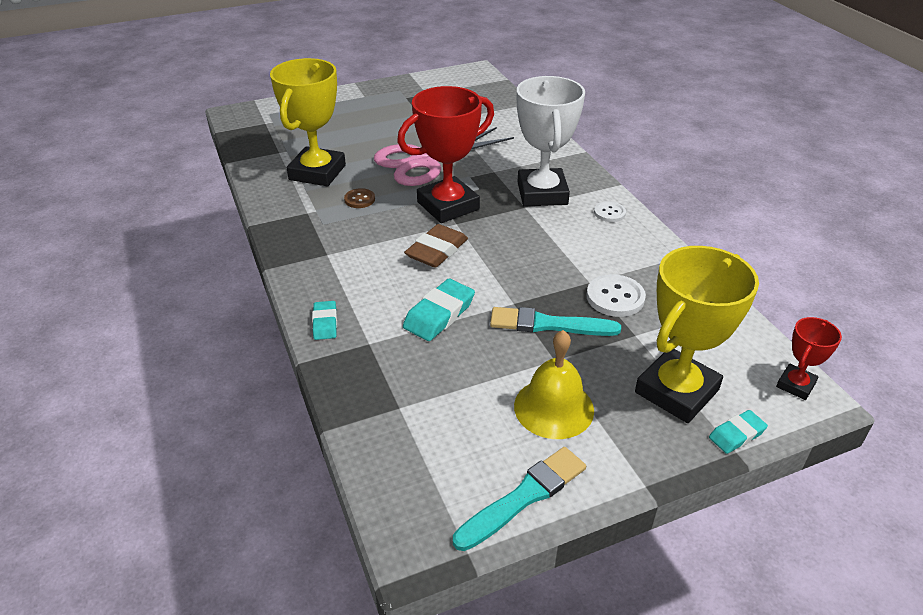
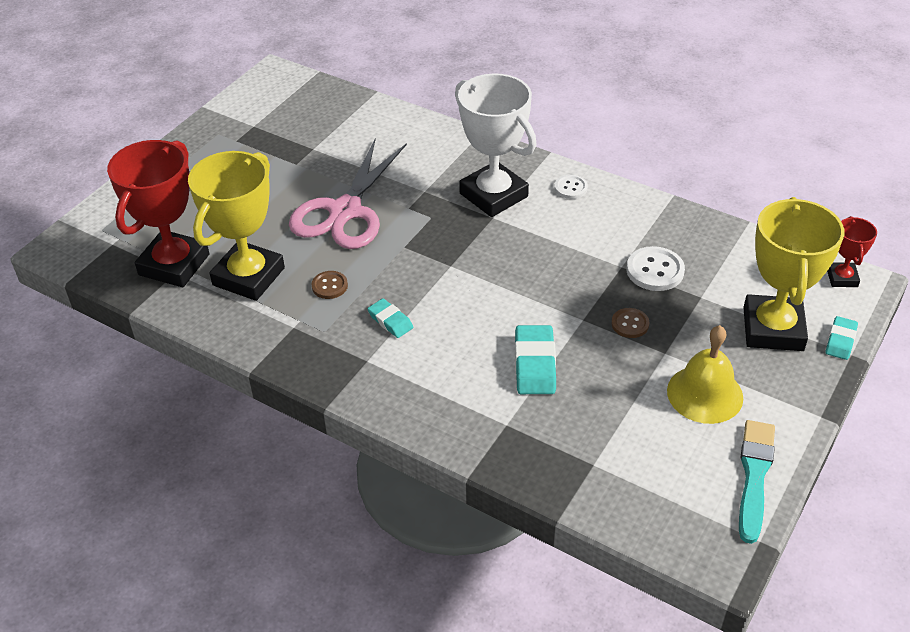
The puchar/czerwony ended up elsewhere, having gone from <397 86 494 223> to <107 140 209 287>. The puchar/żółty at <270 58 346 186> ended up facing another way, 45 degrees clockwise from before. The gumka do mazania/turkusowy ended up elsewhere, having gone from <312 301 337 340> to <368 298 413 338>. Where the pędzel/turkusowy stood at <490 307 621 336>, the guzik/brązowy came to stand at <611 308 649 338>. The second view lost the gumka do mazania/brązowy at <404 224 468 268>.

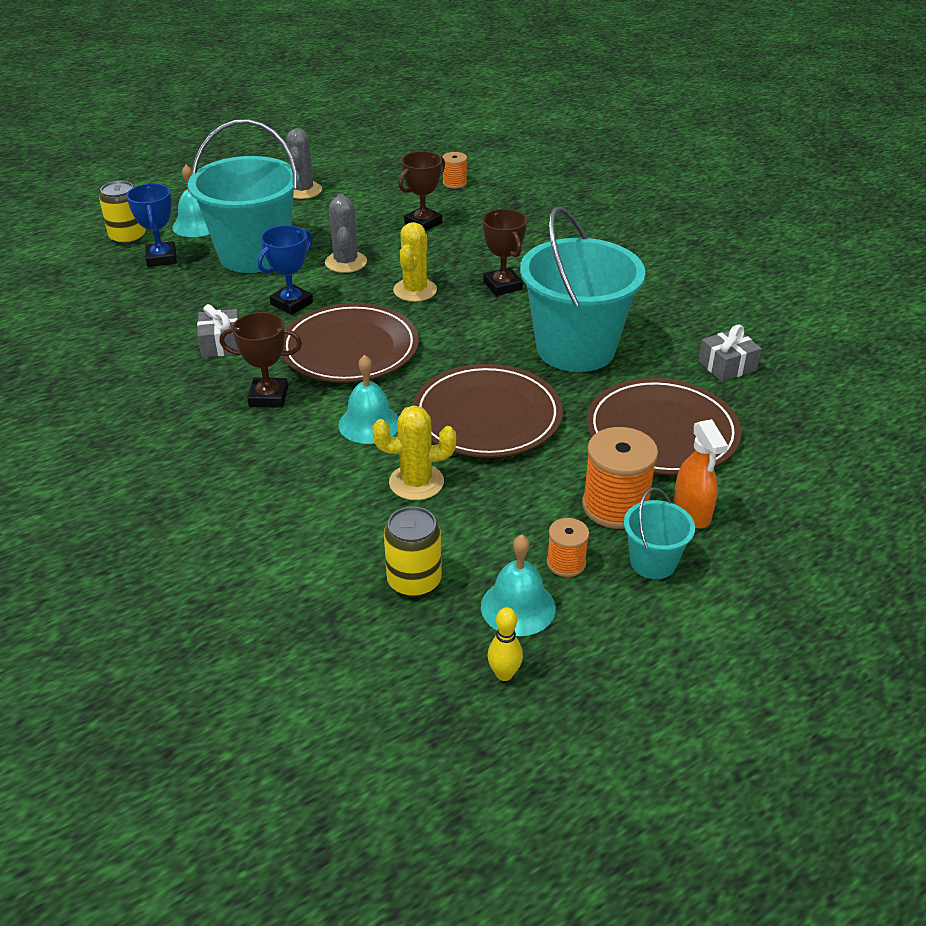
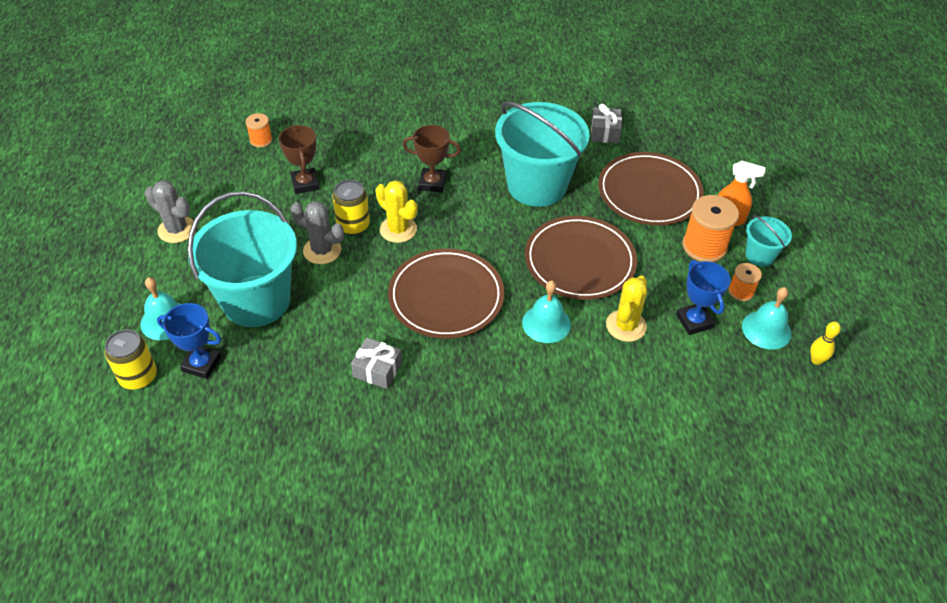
The puszka/żółty ended up elsewhere, having gone from <384 506 442 597> to <332 180 370 235>. The puchar/niebieski ended up elsewhere, having gone from <258 225 313 315> to <676 260 731 335>. The second view lost the puchar/brązowy at <219 312 302 408>.

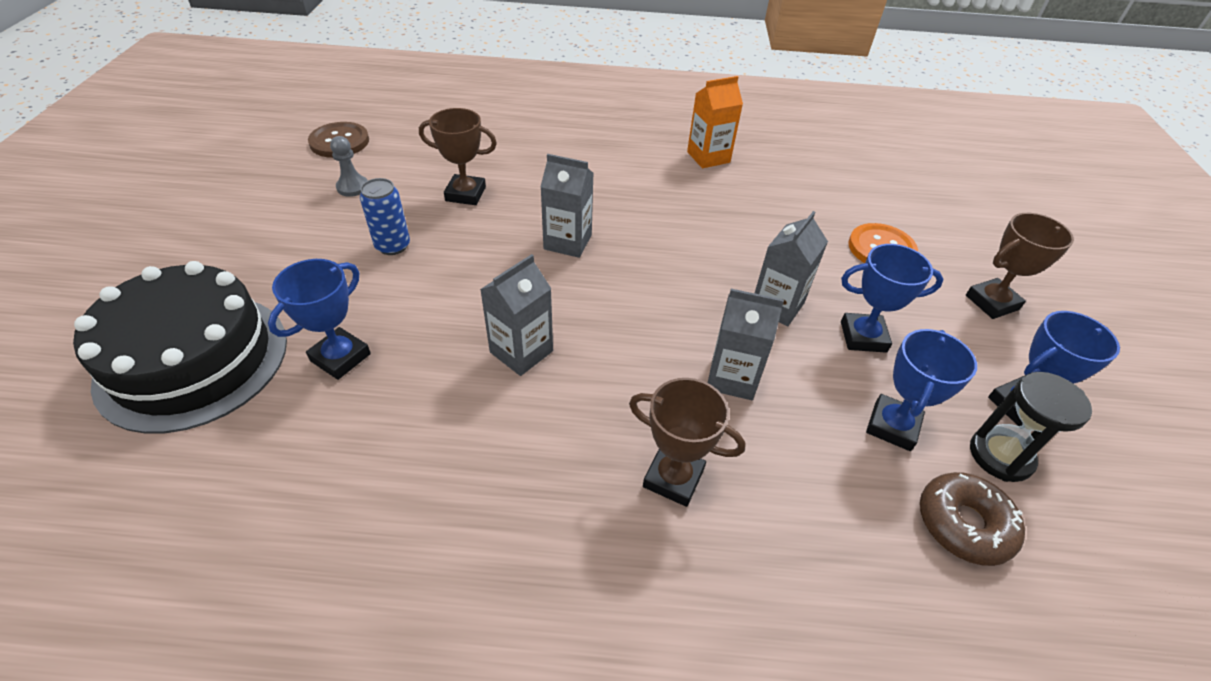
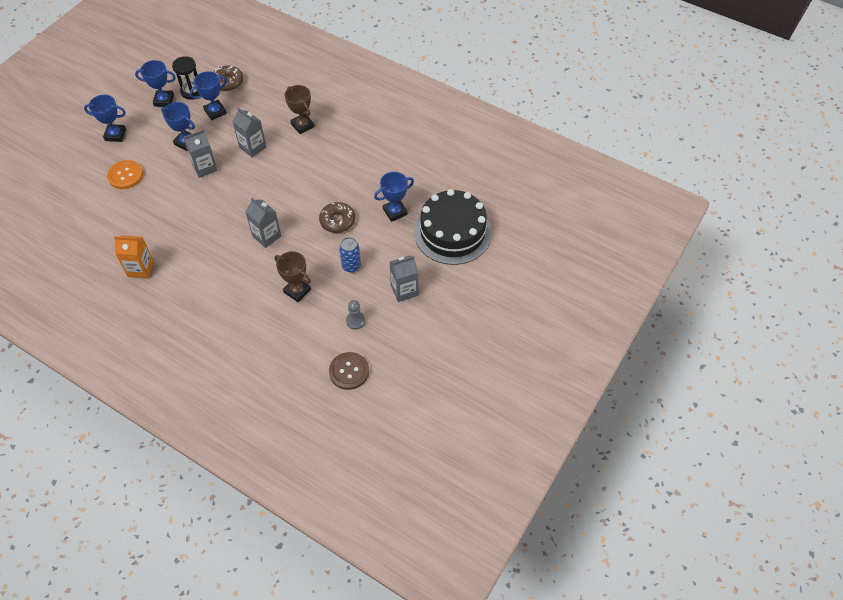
What was the puchar/brązowy at <966 213 1074 319> turned into the puchar/niebieski at <84 95 126 142>. The second view gained the donut/brązowy at <319 202 355 233>. The karton mleka/szary ended up elsewhere, having gone from <480 254 553 376> to <390 255 418 302>.

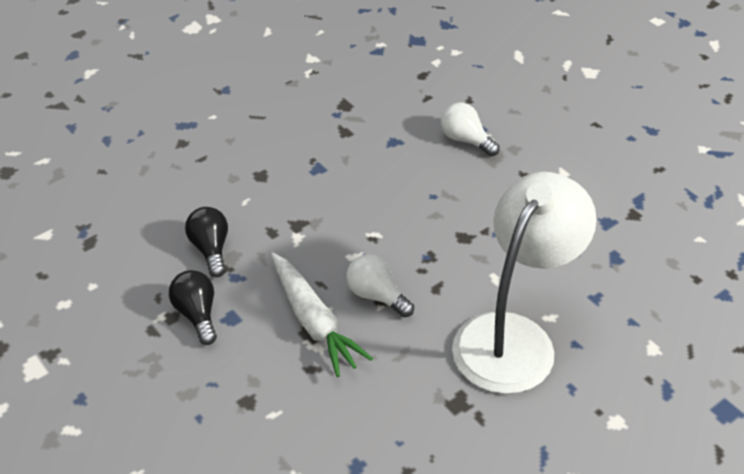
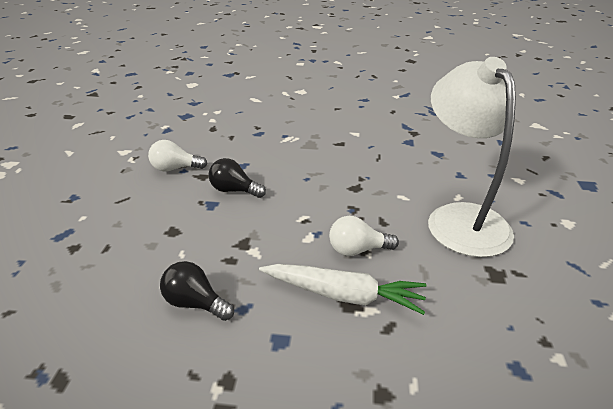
The żarówka/biały ended up elsewhere, having gone from <441 102 500 156> to <148 140 207 172>. The żarówka/czarny ended up elsewhere, having gone from <169 270 217 345> to <209 158 266 198>.

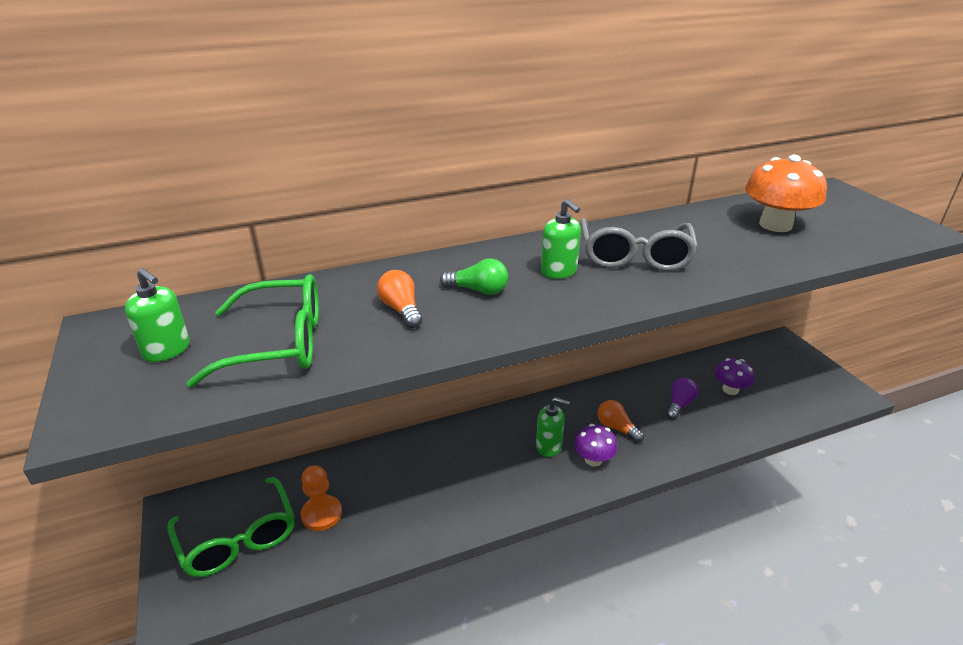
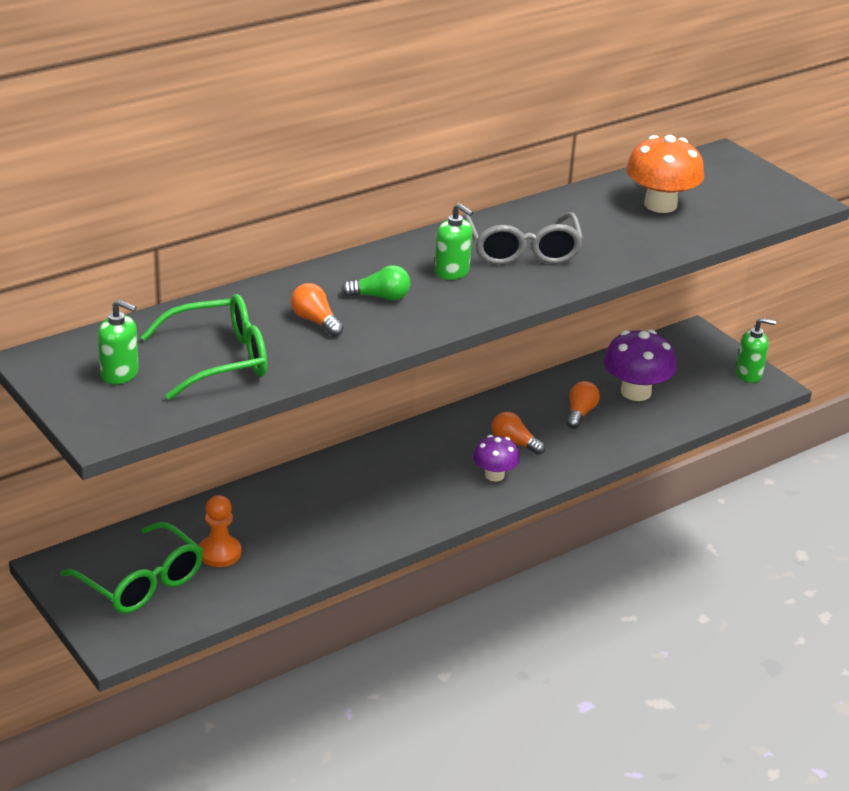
What was the żarówka/fioletowy at <666 377 698 420> turned into the żarówka/pomarańczowy at <566 381 600 429>. The size of the grzyb/fioletowy at <715 358 755 395> changed by a factor of 1.67. The dozownik mydła/zielony ended up elsewhere, having gone from <536 397 570 457> to <736 318 776 383>.

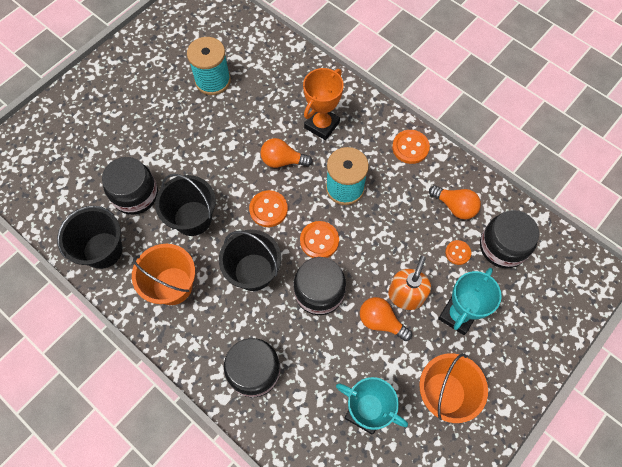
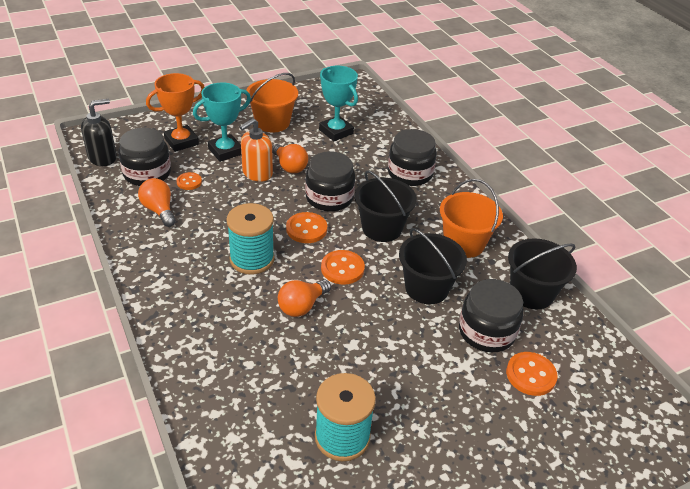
The second view gained the dozownik mydła/czarny at <81 99 117 166>. The puchar/pomarańczowy ended up elsewhere, having gone from <303 68 344 140> to <146 73 205 152>. The żarówka/pomarańczowy at <260 138 313 168> ended up facing another way, 105 degrees clockwise from before. The guzik/pomarańczowy ended up elsewhere, having gone from <392 130 430 164> to <506 352 558 396>.

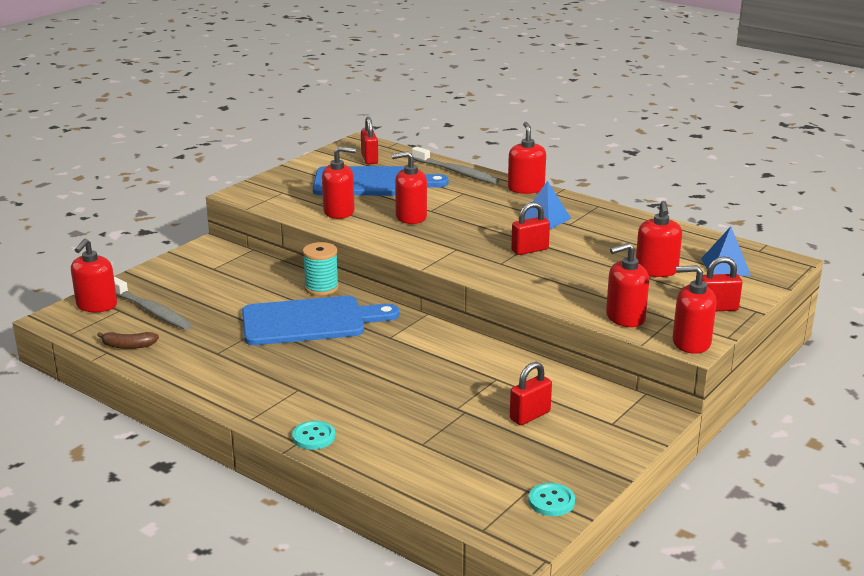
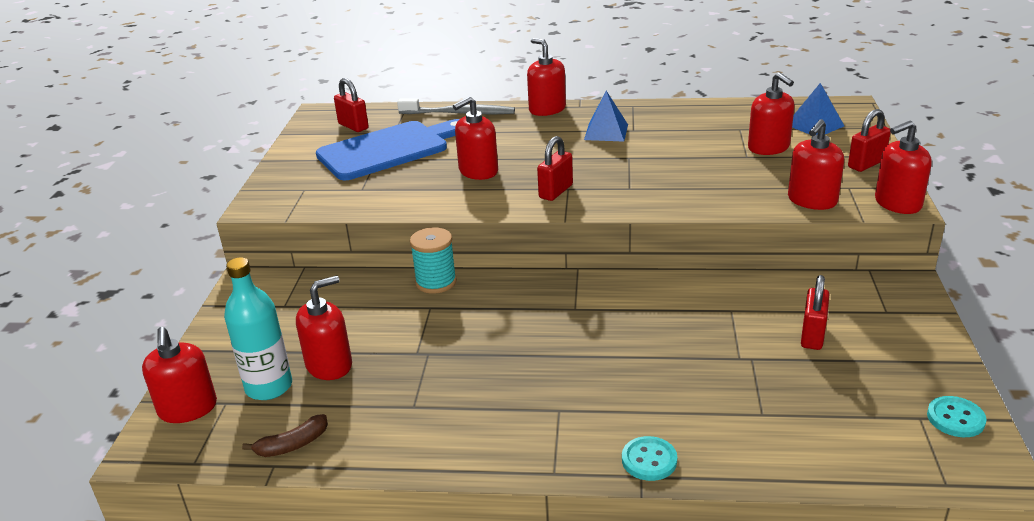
Where the szczoteczka do zębów/szary stood at <114 277 192 330>, the butelka/turkusowy came to stand at <224 257 292 400>. The dozownik mydła/czerwony ended up elsewhere, having gone from <322 146 356 219> to <296 276 352 380>. The kłódka/czerwony ended up elsewhere, having gone from <511 202 550 255> to <537 136 573 201>. The second view lost the deska do krojenia/niebieski at <242 296 399 345>.

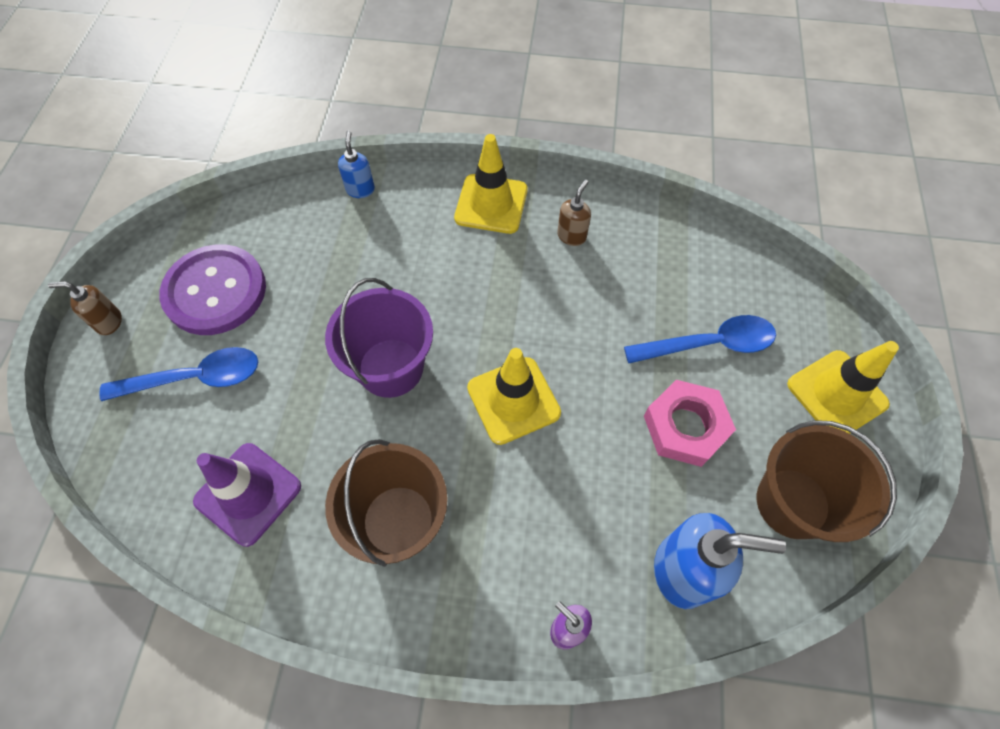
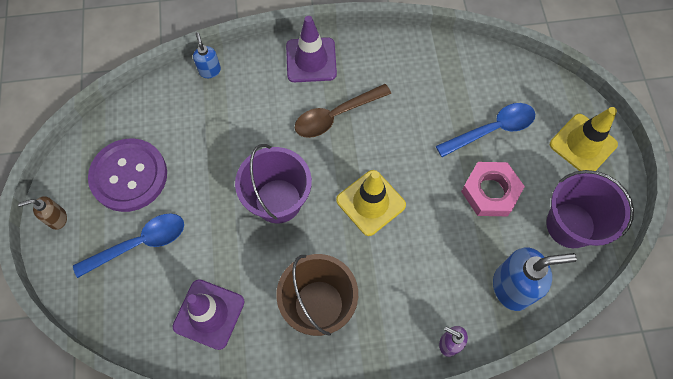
What was the pachołek/żółty at <454 134 528 234> turned into the pachołek/fioletowy at <286 16 337 82>. The second view gained the łyżka/brązowy at <295 84 391 138>. What was the wiadro/brązowy at <757 420 897 542> turned into the wiadro/fioletowy at <546 170 634 248>. The second view lost the dozownik mydła/brązowy at <557 180 591 246>.

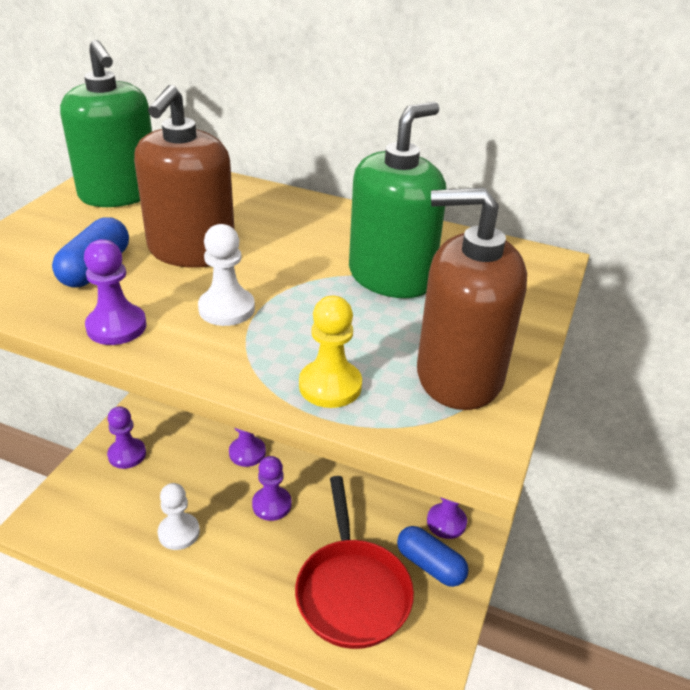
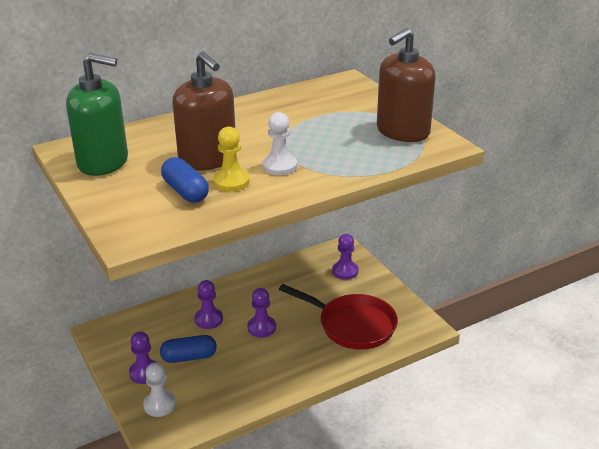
The pionek/biały ended up elsewhere, having gone from <157 483 200 550> to <143 362 176 417>. The kapsułka/niebieski ended up elsewhere, having gone from <397 526 469 587> to <160 335 217 363>. The pionek/żółty ended up elsewhere, having gone from <299 296 362 408> to <213 127 250 192>. The second view lost the pionek/fioletowy at <84 239 147 345>. The second view lost the dozownik mydła/zielony at <349 102 446 298>.

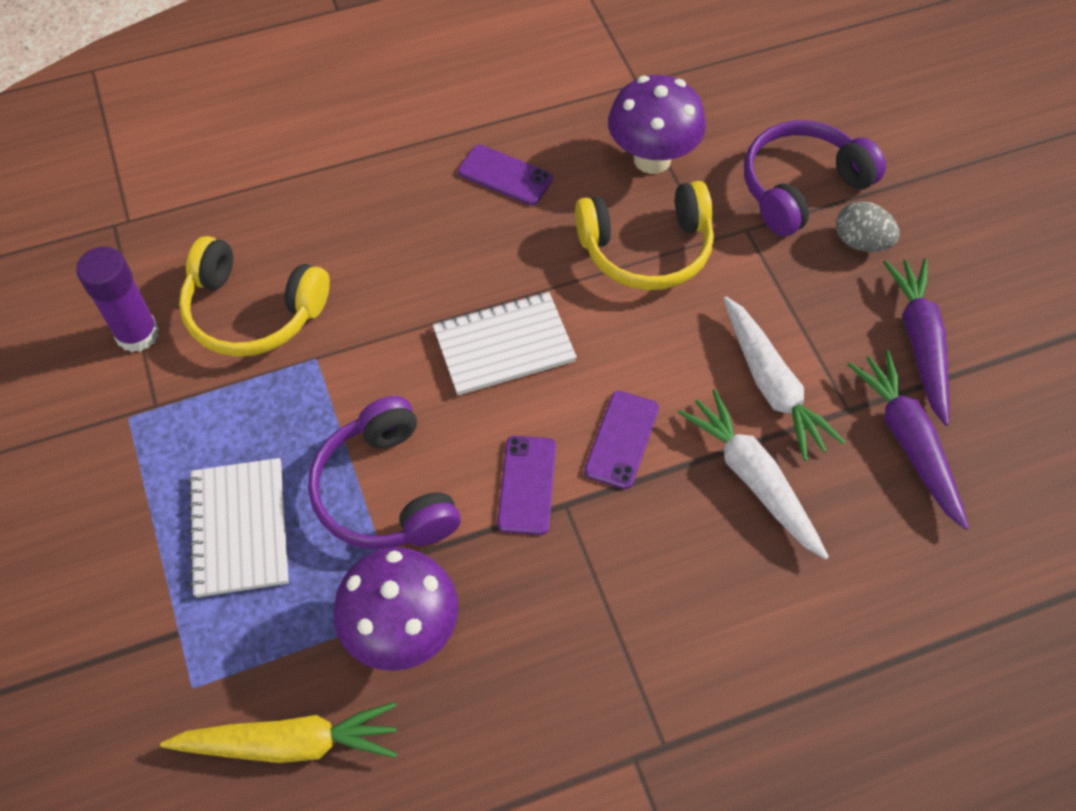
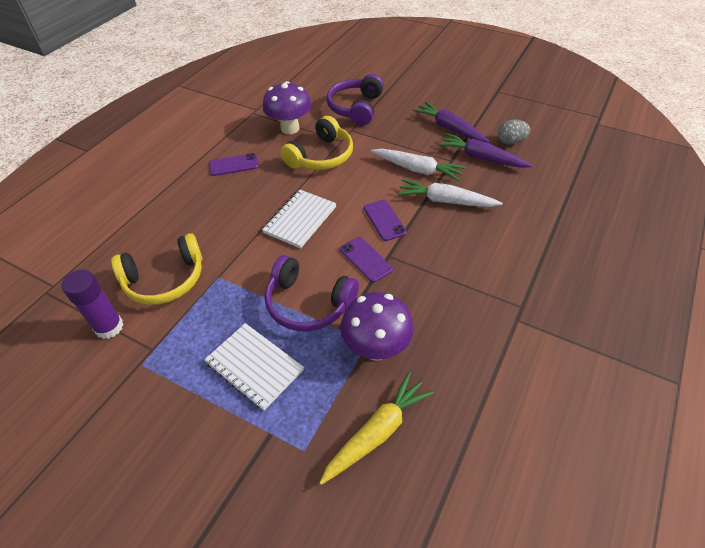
The jajko/szary ended up elsewhere, having gone from <836 201 900 252> to <498 120 530 145>.

